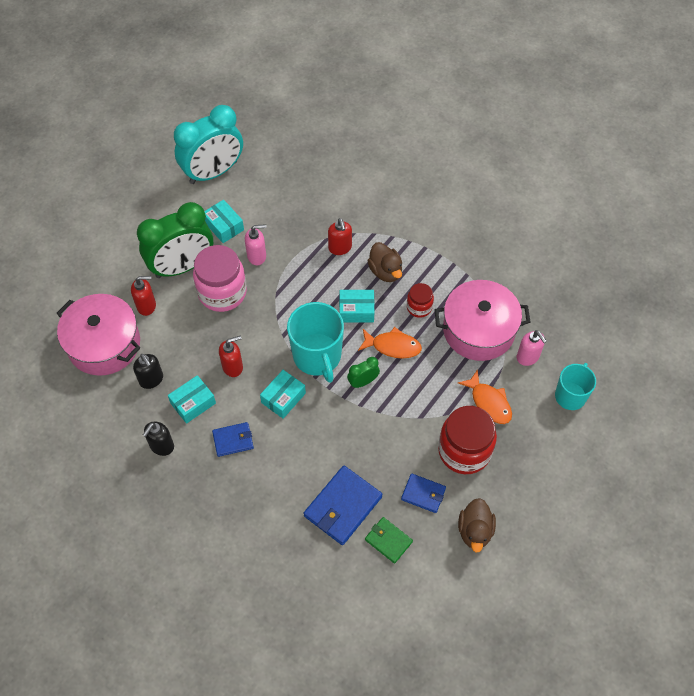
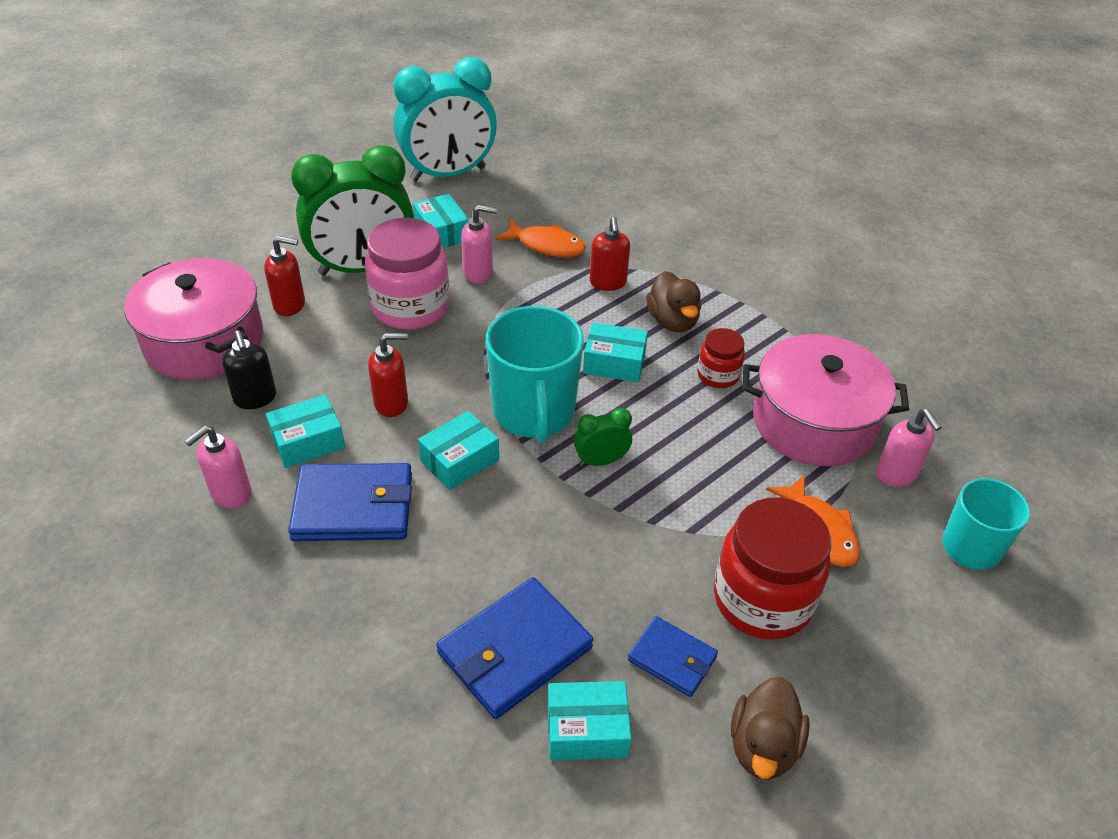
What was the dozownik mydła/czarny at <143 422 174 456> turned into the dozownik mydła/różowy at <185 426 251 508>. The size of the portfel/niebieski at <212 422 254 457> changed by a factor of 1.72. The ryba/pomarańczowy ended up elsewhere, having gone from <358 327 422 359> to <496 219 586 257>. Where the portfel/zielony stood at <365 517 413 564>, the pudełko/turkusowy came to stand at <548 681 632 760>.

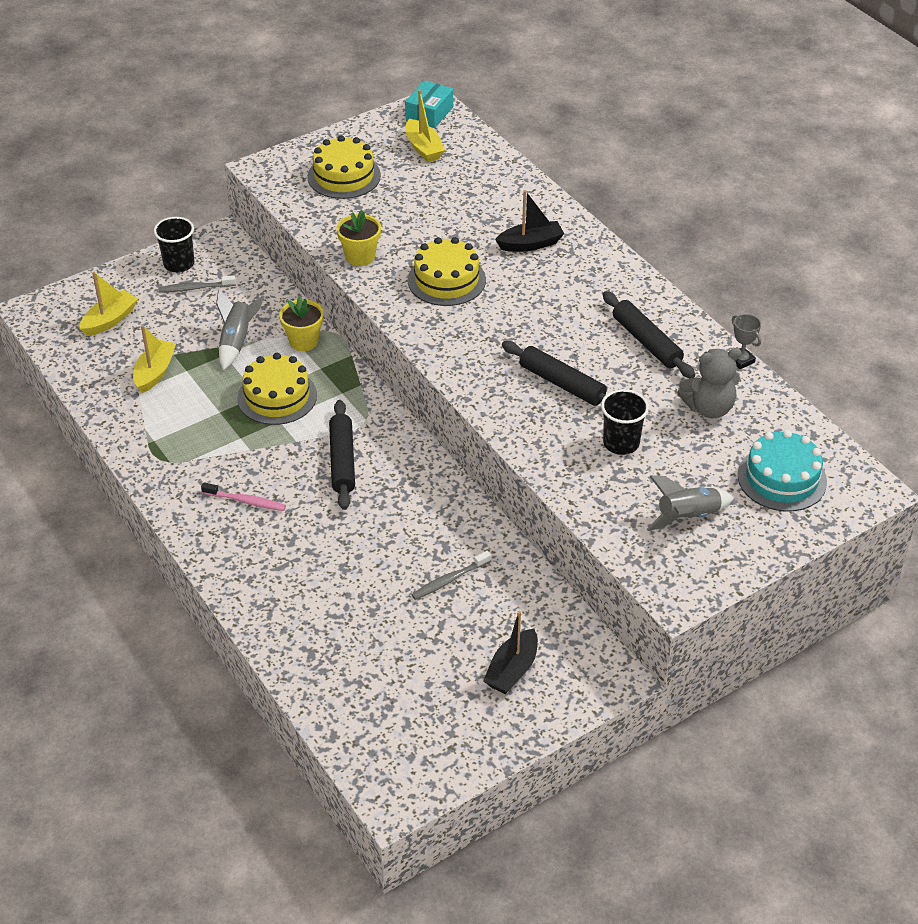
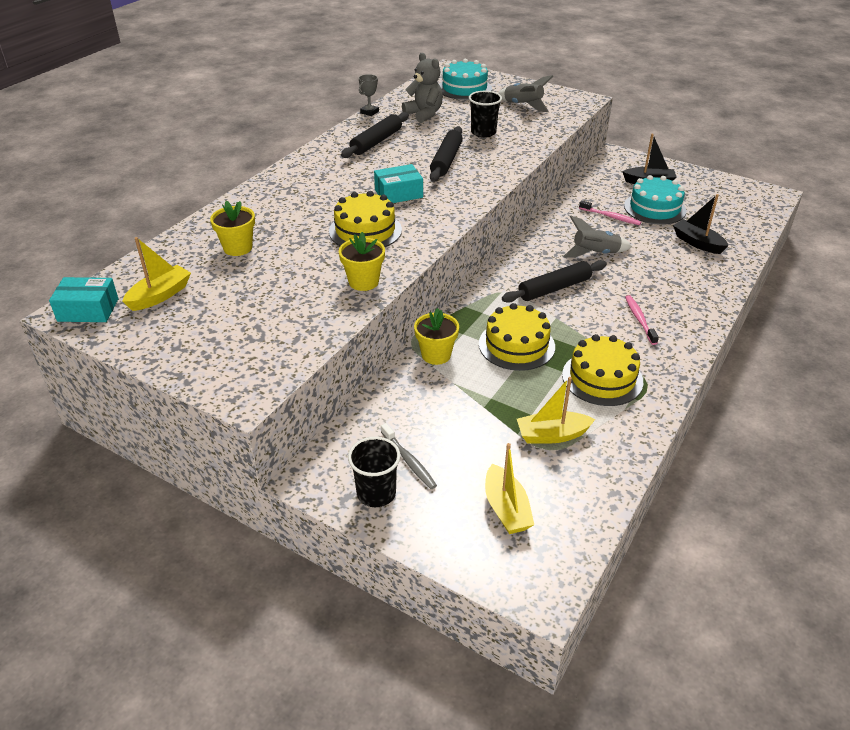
The second view gained the doniczka/żółty at <210 201 255 256>. The second view gained the pudełko/turkusowy at <374 164 423 203>. The łódka/żółty at <80 272 138 336> ended up facing another way, 120 degrees counterclockwise from before. The tort/żółty ended up elsewhere, having gone from <307 135 381 199> to <562 334 643 406>. The rakieta/szary ended up elsewhere, having gone from <216 290 264 370> to <563 216 632 258>. What was the szczoteczka do zębów/szary at <411 551 491 600> turned into the szczoteczka do zębów/różowy at <579 200 641 225>. The second view gained the tort/turkusowy at <624 175 686 225>. The łódka/czarny ended up elsewhere, having gone from <495 190 564 252> to <673 194 729 254>.

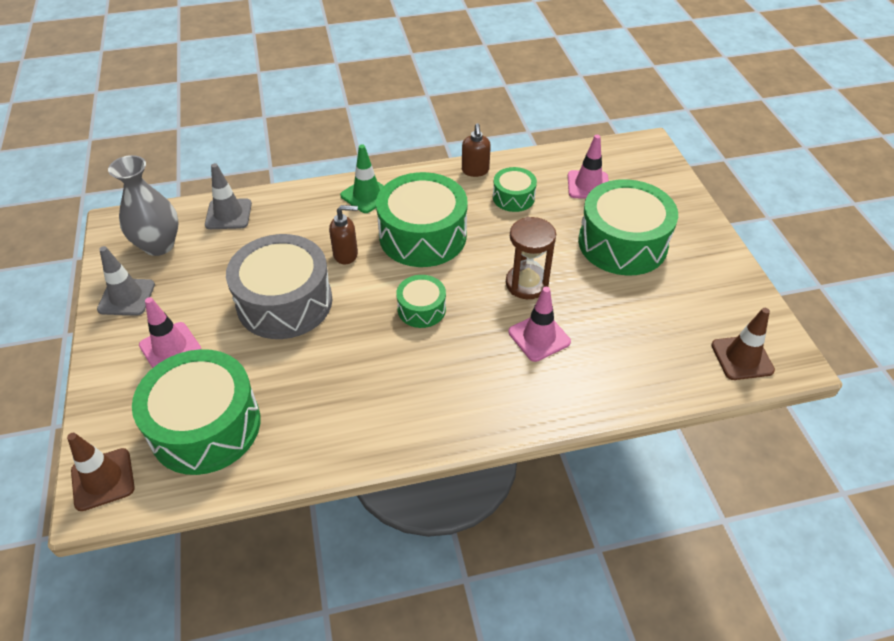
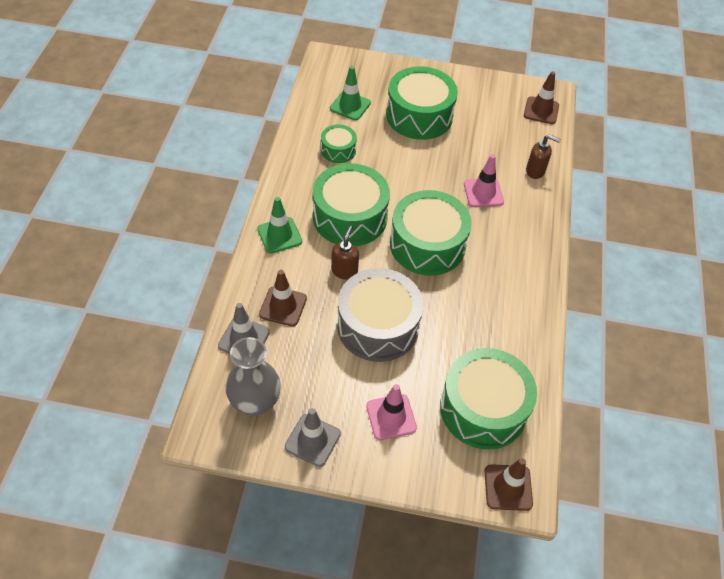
The second view gained the pachołek/brązowy at <259 270 307 326>. What was the pachołek/różowy at <568 135 609 199> turned into the pachołek/zielony at <330 66 371 120>. The size of the bęben/zielony at <396 275 446 328> changed by a factor of 1.98. The dozownik mydła/brązowy ended up elsewhere, having gone from <462 123 491 177> to <526 134 561 179>. The second view lost the klepsydra/brązowy at <506 217 556 299>.

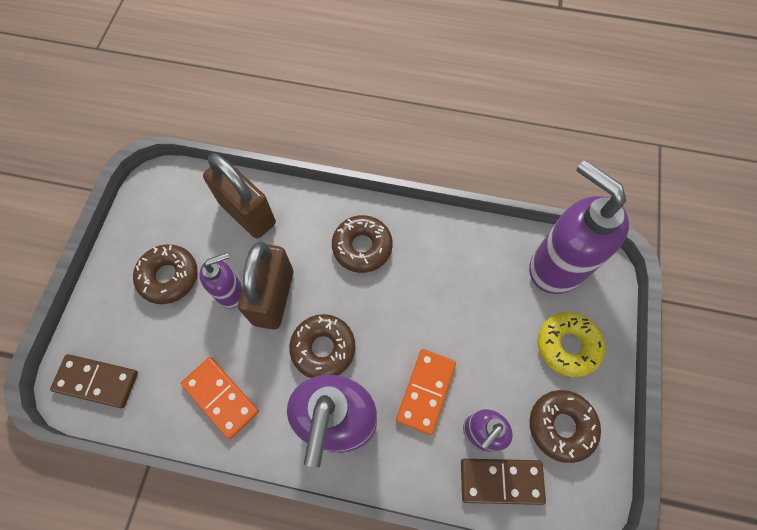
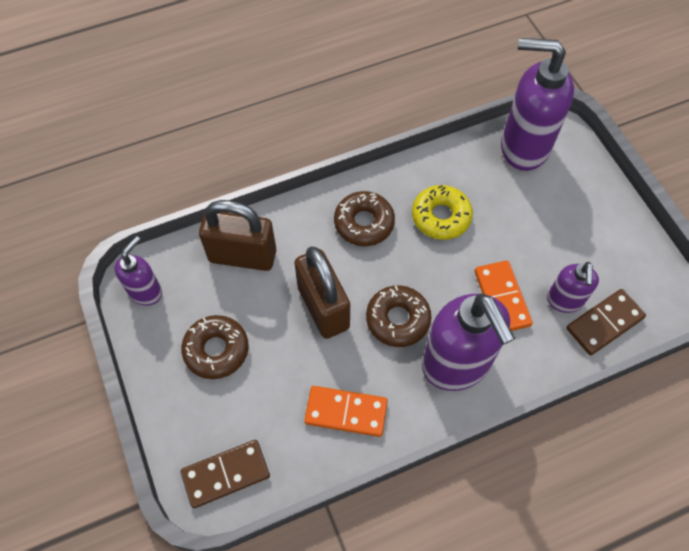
The dozownik mydła/fioletowy ended up elsewhere, having gone from <199 252 243 309> to <114 236 162 306>. The donut/żółty ended up elsewhere, having gone from <538 312 605 377> to <412 185 473 240>. The second view lost the donut/brązowy at <529 390 601 463>.

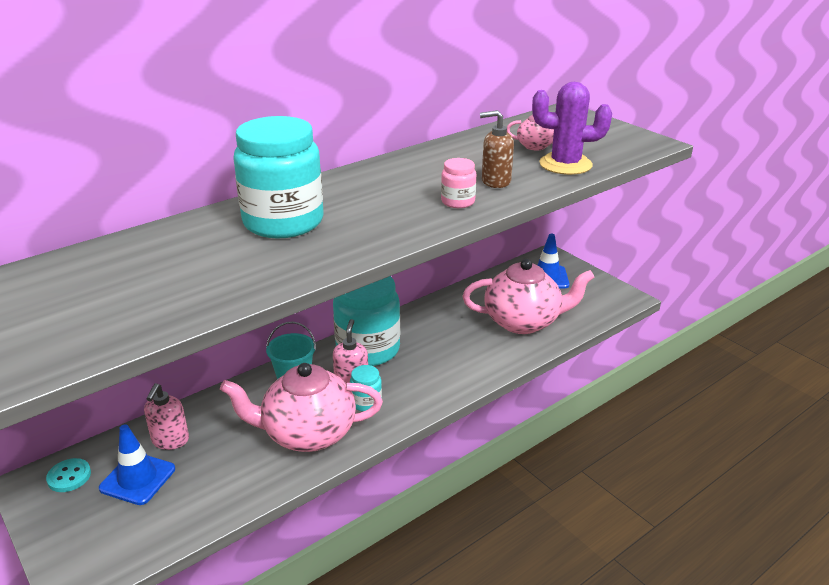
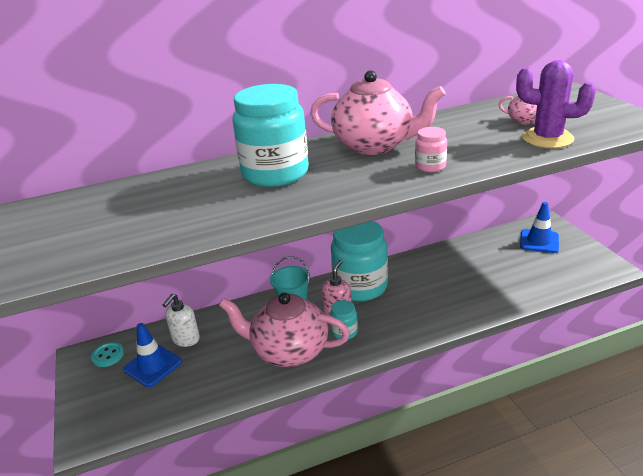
What was the dozownik mydła/różowy at <144 383 189 450> turned into the dozownik mydła/biały at <163 294 200 347>. The imbryk/różowy ended up elsewhere, having gone from <463 259 594 334> to <310 70 446 155>. The second view lost the dozownik mydła/brązowy at <480 110 514 188>.

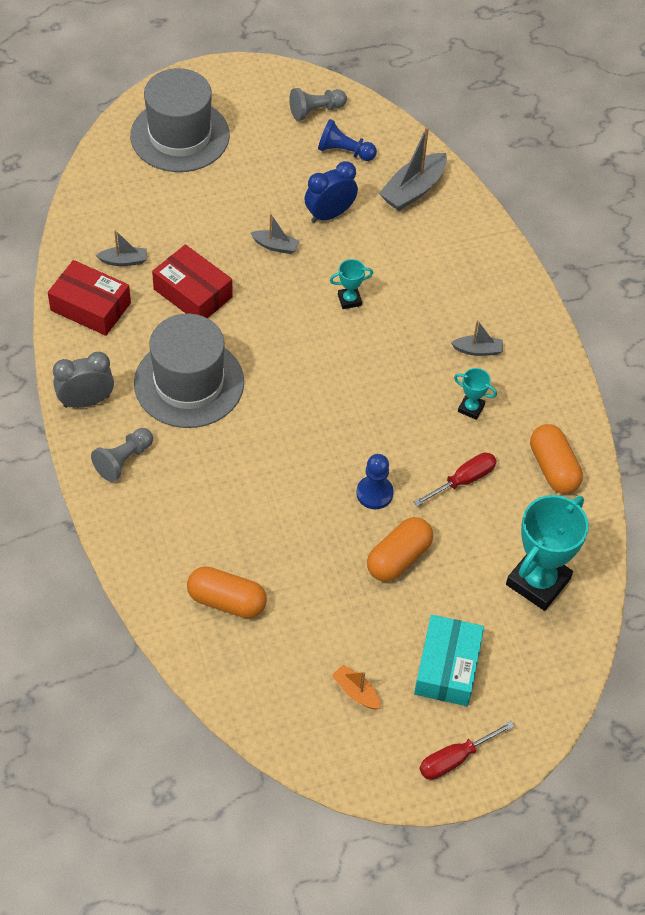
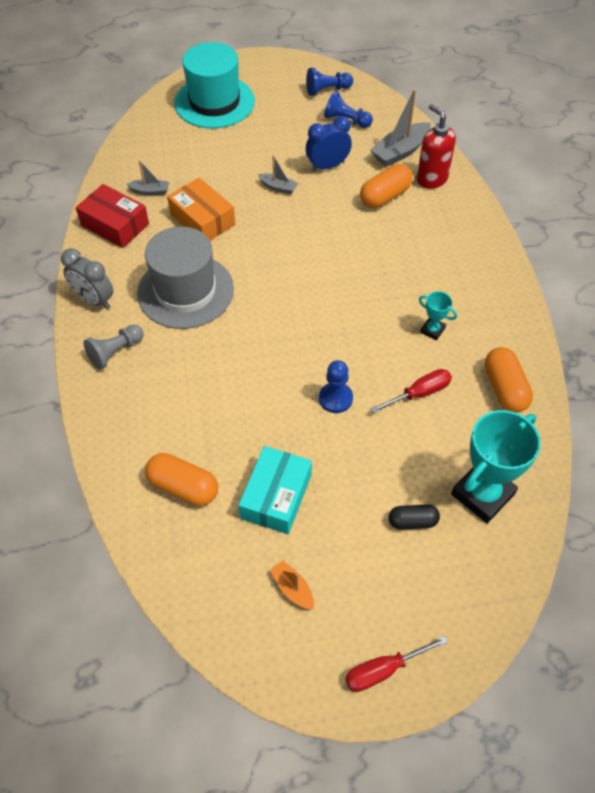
The budzik/szary at <53 352 114 408> ended up facing another way, 135 degrees counterclockwise from before. What was the pudełko/czerwony at <152 244 233 318> turned into the pudełko/pomarańczowy at <167 178 236 240>. What was the kapelusz/szary at <130 68 230 172> turned into the kapelusz/turkusowy at <174 42 255 128>. The pudełko/turkusowy ended up elsewhere, having gone from <414 615 484 706> to <238 446 312 534>. What was the pionek/szary at <289 88 347 121> turned into the pionek/niebieski at <306 68 353 96>. The kapsułka/pomarańczowy ended up elsewhere, having gone from <367 517 433 582> to <360 164 413 208>. The second view gained the kapsułka/czarny at <389 504 440 530>. The second view gained the dozownik mydła/czerwony at <417 104 456 189>. The second view lost the puchar/turkusowy at <330 259 373 309>. The second view lost the łódka/szary at <451 320 503 356>.

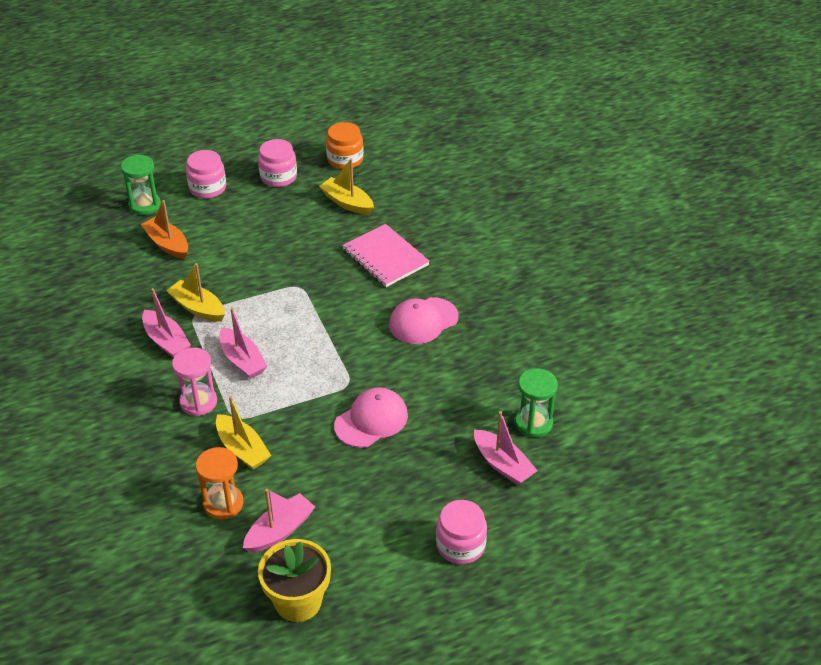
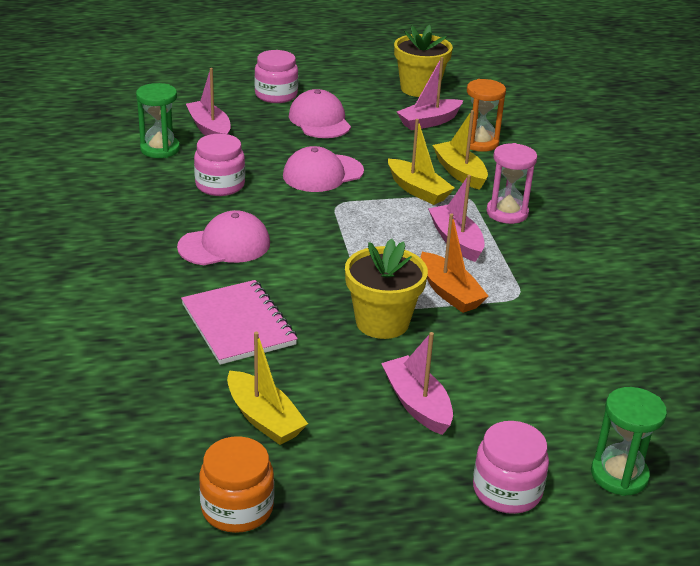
The słoik/różowy ended up elsewhere, having gone from <258 139 297 187> to <194 134 245 196>. The second view gained the czapka/różowy at <289 89 351 138>. The second view gained the doniczka/żółty at <345 239 428 339>. The łódka/różowy ended up elsewhere, having gone from <142 288 191 358> to <381 332 453 435>. The łódka/żółty ended up elsewhere, having gone from <166 263 225 322> to <388 119 455 205>. The łódka/pomarańczowy ended up elsewhere, having gone from <141 200 188 259> to <420 213 489 313>.

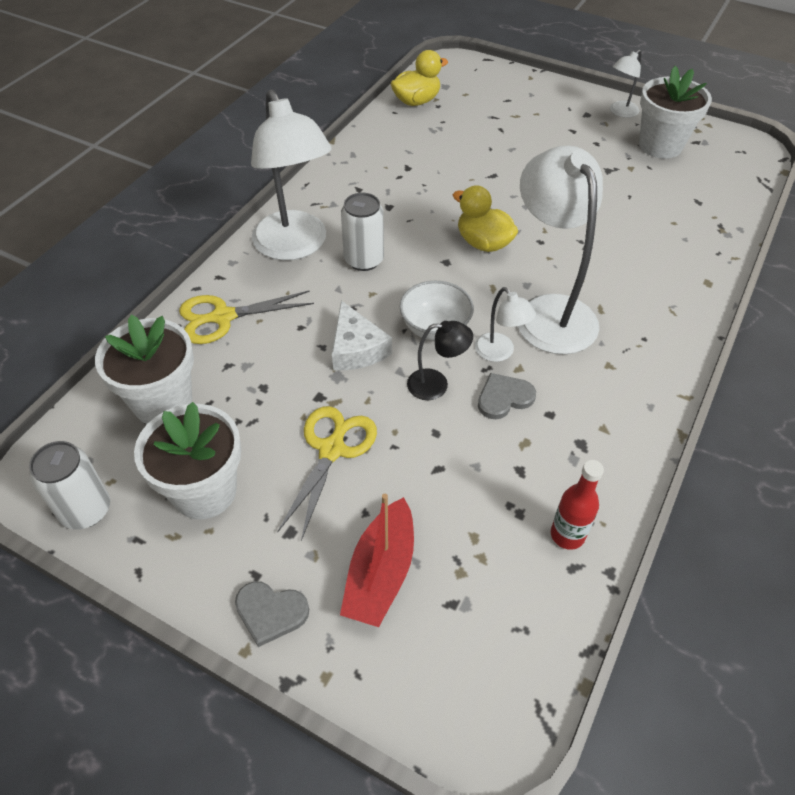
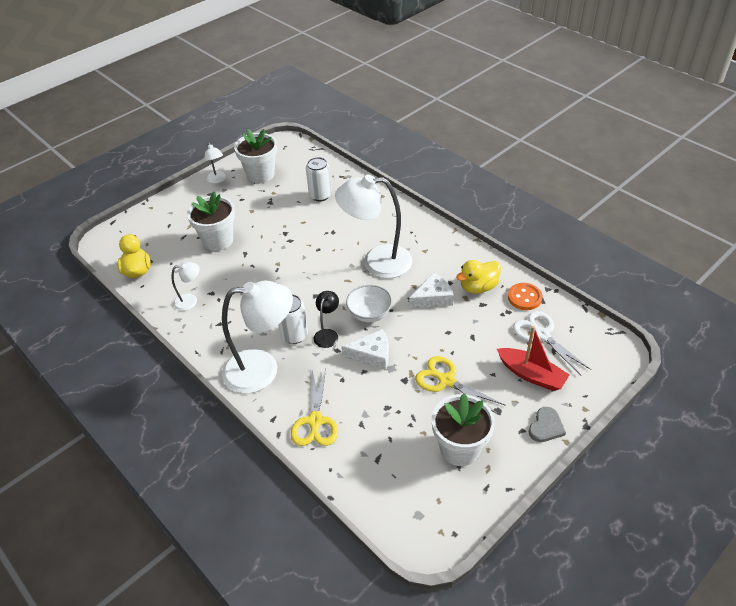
The lampka/biały ended up elsewhere, having gone from <475 287 536 362> to <172 262 200 311>. The doniczka/biały ended up elsewhere, having gone from <95 315 194 424> to <187 192 235 251>. The puszka/biały ended up elsewhere, having gone from <29 441 110 529> to <306 157 332 201>. The lampka/czarny ended up elsewhere, having gone from <407 321 473 400> to <314 291 339 348>. Where the serce/szary stood at <478 373 536 419>, the ser/biały came to stand at <409 272 454 308>. The kaczka/żółty ended up elsewhere, having gone from <453 185 518 252> to <456 260 501 294>. Where the butelka/czerwony stood at <551 460 604 550>, the guzik/pomarańczowy came to stand at <508 283 542 310>. The second view gained the nożyczki/biały at <513 311 591 375>.

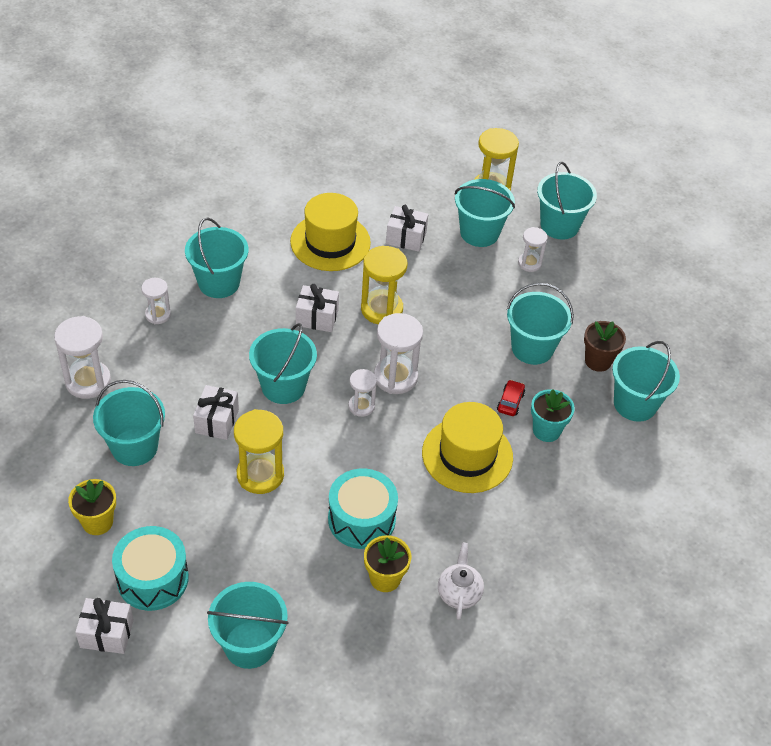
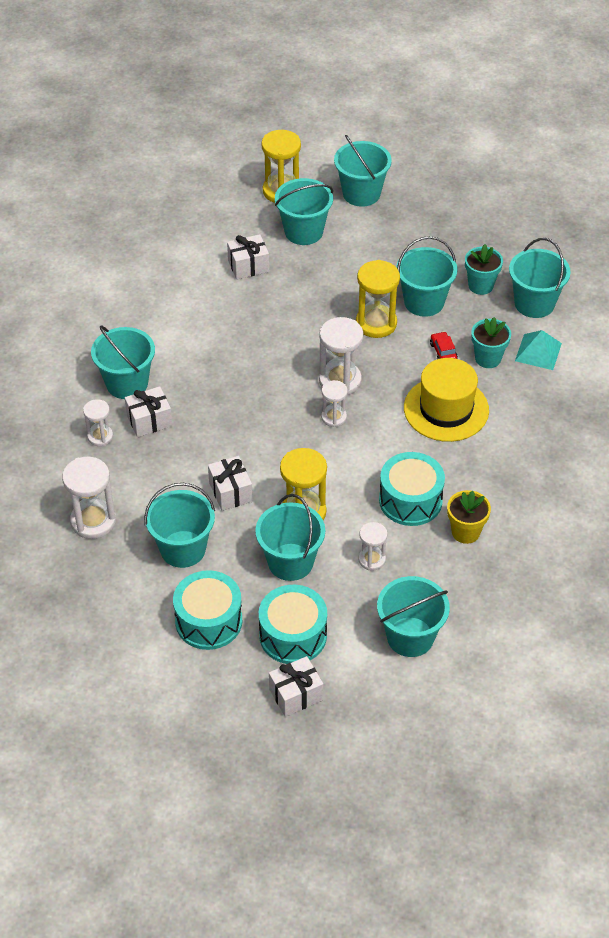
The prezent/biały ended up elsewhere, having gone from <296 284 339 332> to <125 386 172 437>. Where the doniczka/żółty stood at <68 479 116 535>, the bęben/turkusowy came to stand at <173 570 242 650>. The wiadro/turkusowy ended up elsewhere, having gone from <249 323 317 404> to <255 494 325 581>. The klepsydra/żółty ended up elsewhere, having gone from <361 246 407 324> to <356 260 400 338>. The klepsydra/biały ended up elsewhere, having gone from <518 227 548 272> to <358 522 388 571>. What was the doniczka/brązowy at <584 321 626 372> turned into the doniczka/turkusowy at <465 244 503 295>. The second view gained the piramida/turkusowy at <515 330 562 370>. The second view lost the kapelusz/żółty at <290 193 371 271>. The second view lost the imbryk/biały at <438 543 484 620>.

